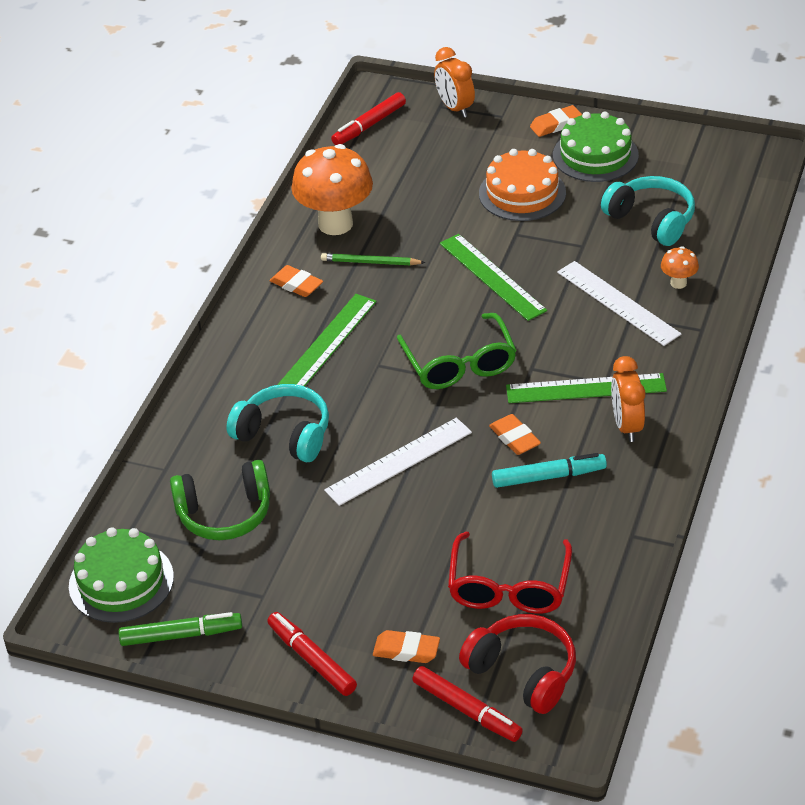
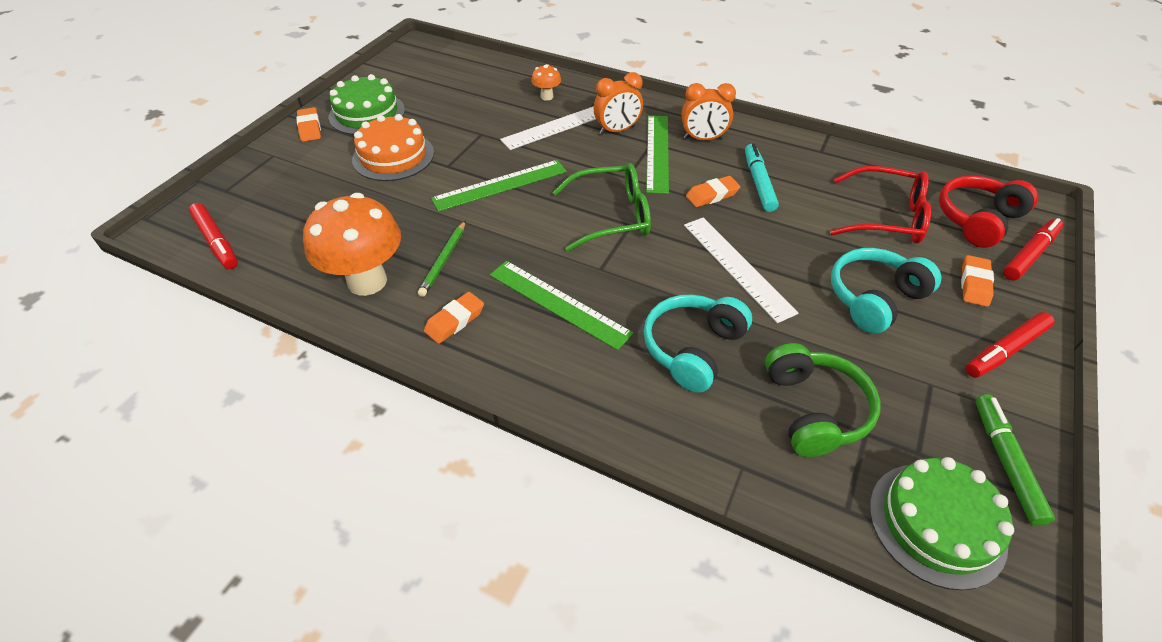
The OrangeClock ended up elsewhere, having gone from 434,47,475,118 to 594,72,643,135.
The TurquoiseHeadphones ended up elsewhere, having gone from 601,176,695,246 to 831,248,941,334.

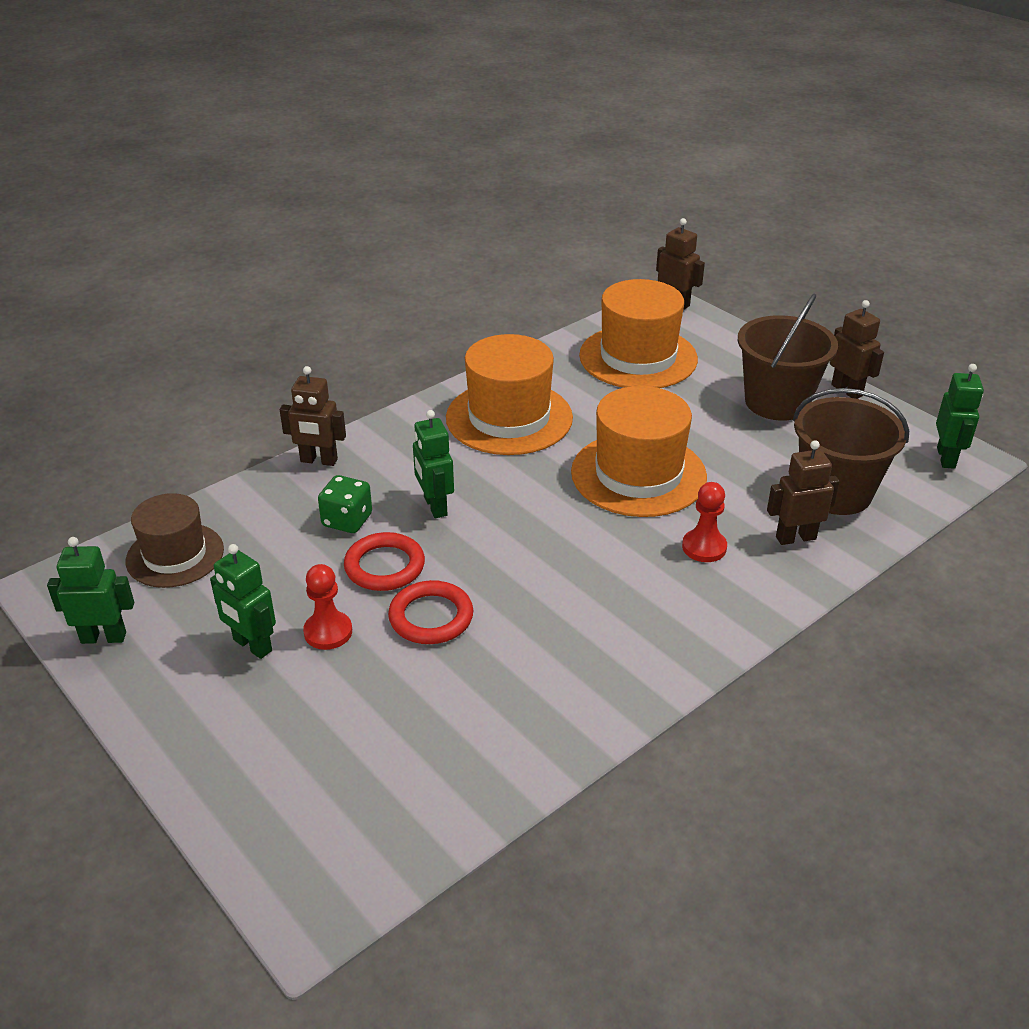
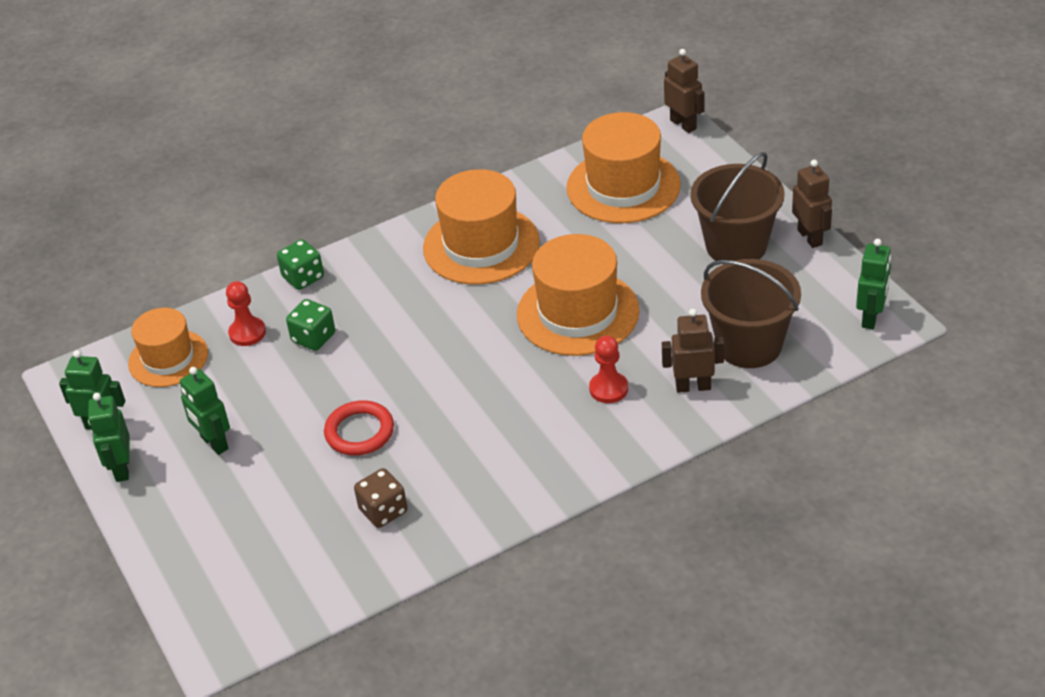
The second view lost the RedRing at 344,532,425,591.
The second view gained the BrownDice at 354,468,408,528.
The RedPawn ended up elsewhere, having gone from 303,564,352,650 to 226,281,266,346.
The GreenRobot ended up elsewhere, having gone from 413,410,454,518 to 88,393,129,482.
Where the BrownRobot stood at 280,366,346,466, the GreenDice came to stand at 277,239,324,290.
What was the BrownHat at 126,493,224,588 turned into the OrangeHat at 128,308,208,387.

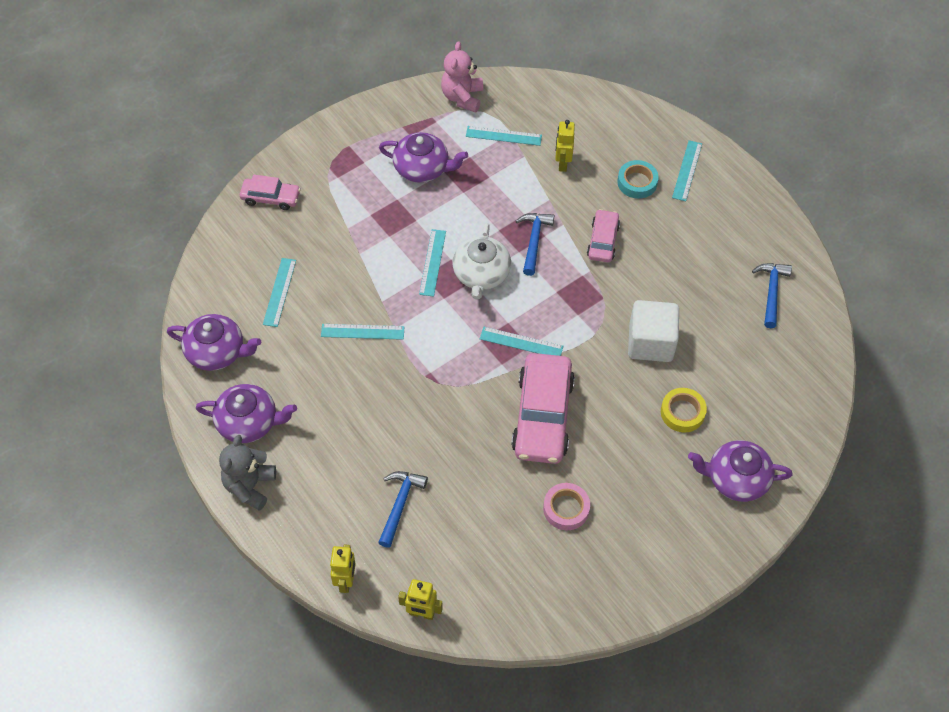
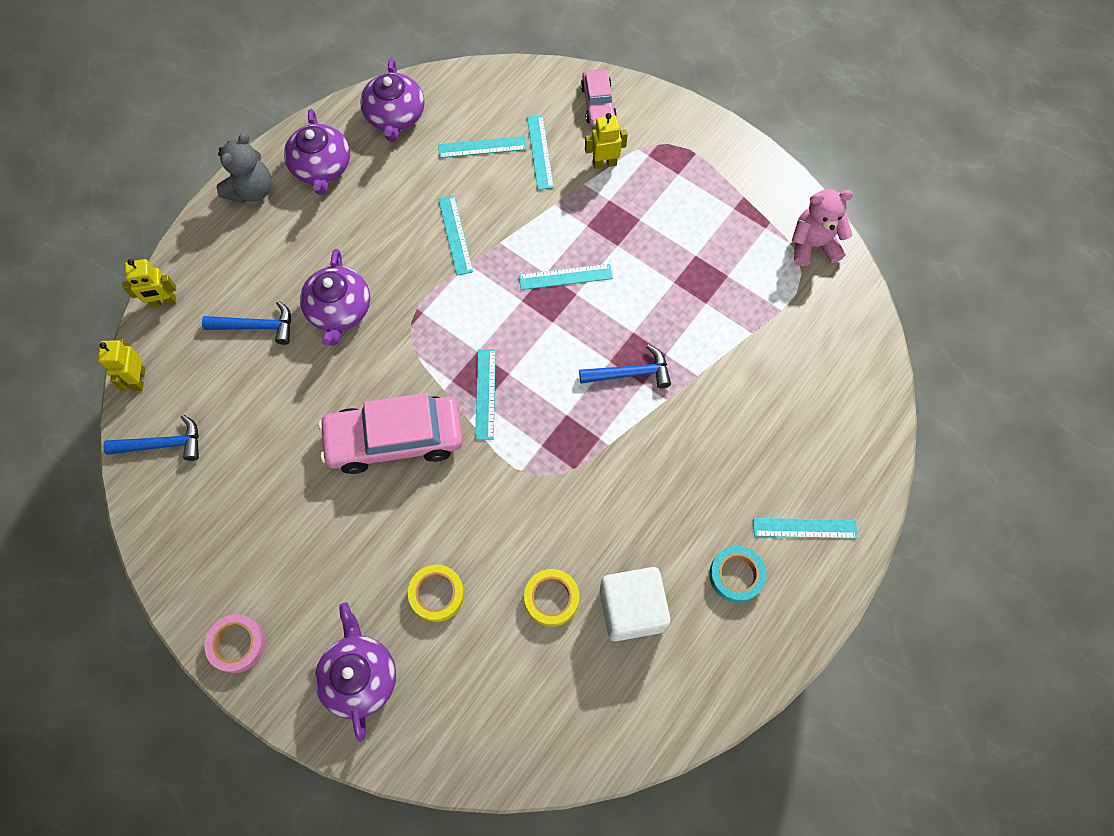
The second view lost the WhiteTeapot at 452,223,511,300.
The second view lost the PinkCar at 587,209,620,262.
The second view gained the YellowTape at 524,569,579,627.
The PurpleTeapot ended up elsewhere, having gone from 379,132,468,183 to 300,249,370,346.
The TurquoiseRuler ended up elsewhere, having gone from 466,126,542,146 to 527,115,554,190.
The PinkTape ended up elsewhere, having gone from 543,483,590,530 to 204,614,266,673.
The YellowRobot ended up elsewhere, having gone from 555,120,575,172 to 585,113,628,169.
The TurquoiseTape ended up elsewhere, having gone from 617,160,659,199 to 709,546,767,603.
The WhiteCube ended up elsewhere, having gone from 628,300,679,362 to 599,567,671,641.
The BlueHammer ended up elsewhere, having gone from 752,263,792,328 to 103,415,199,461.
The GreyTeddyBear at 219,434,276,511 ended up facing another way, 120 degrees clockwise from before.

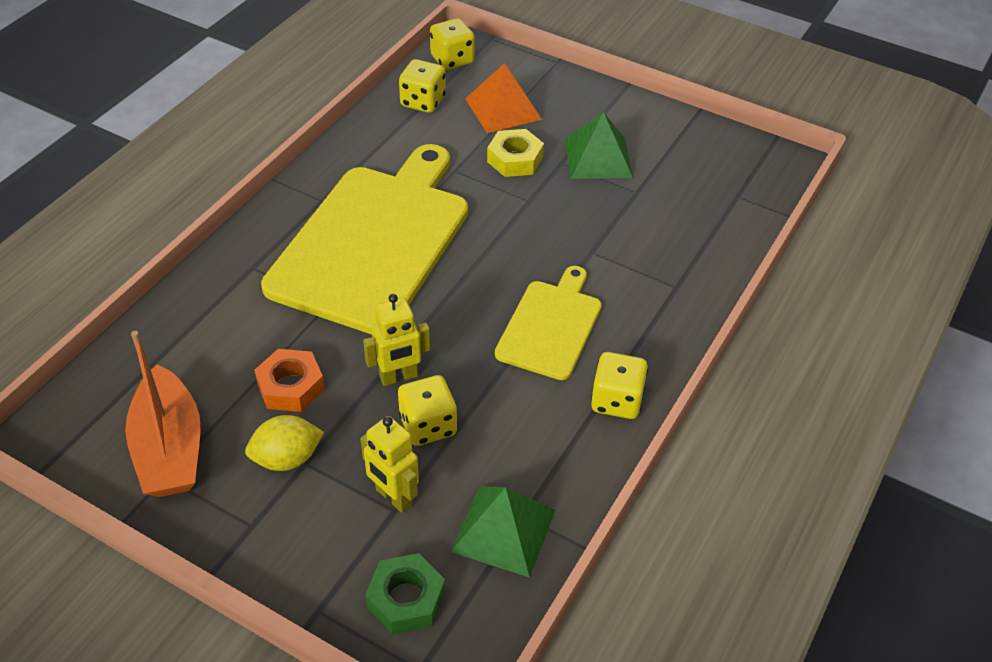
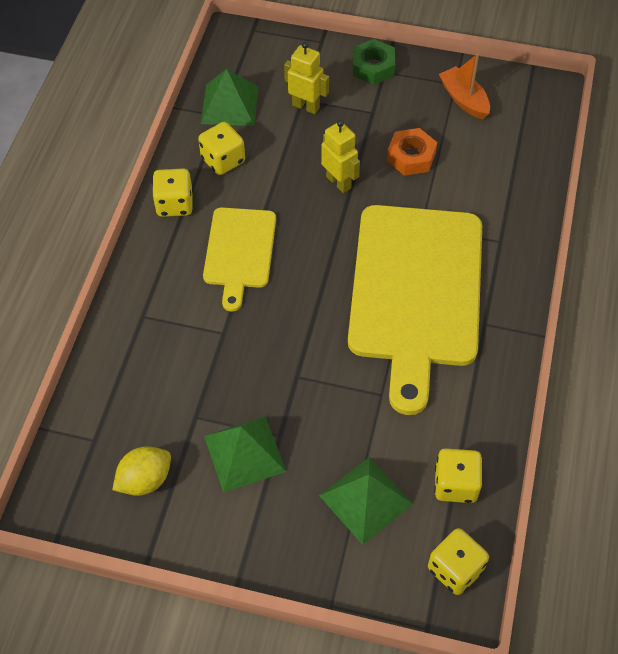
The second view lost the YellowNut at 487,129,544,177.
The YellowLemon ended up elsewhere, having gone from 245,415,324,471 to 112,446,171,496.
The GreenNut ended up elsewhere, having gone from 365,553,445,635 to 353,39,395,85.
The YellowDice ended up elsewhere, having gone from 398,375,457,446 to 198,122,245,175.
What was the OrangePyramid at 465,63,542,133 turned into the GreenPyramid at 319,457,413,545.
The YellowRobot at 363,294,430,386 ended up facing another way, 90 degrees clockwise from before.
The size of the OrangeBoat at 125,331,201,497 changed by a factor of 0.65.

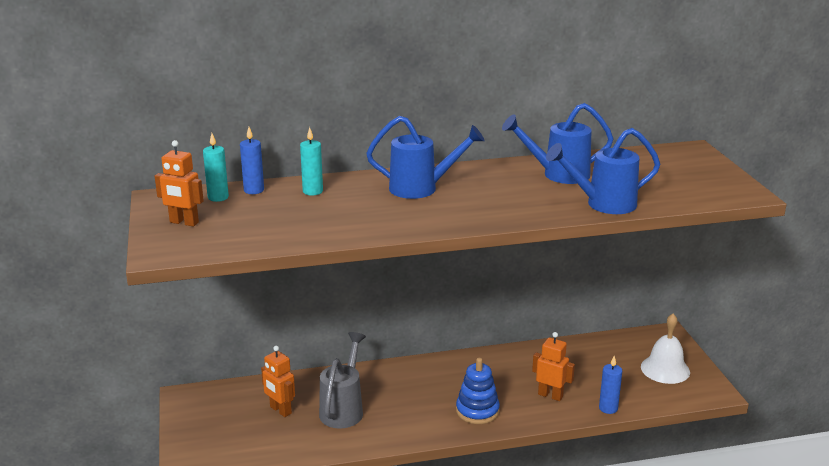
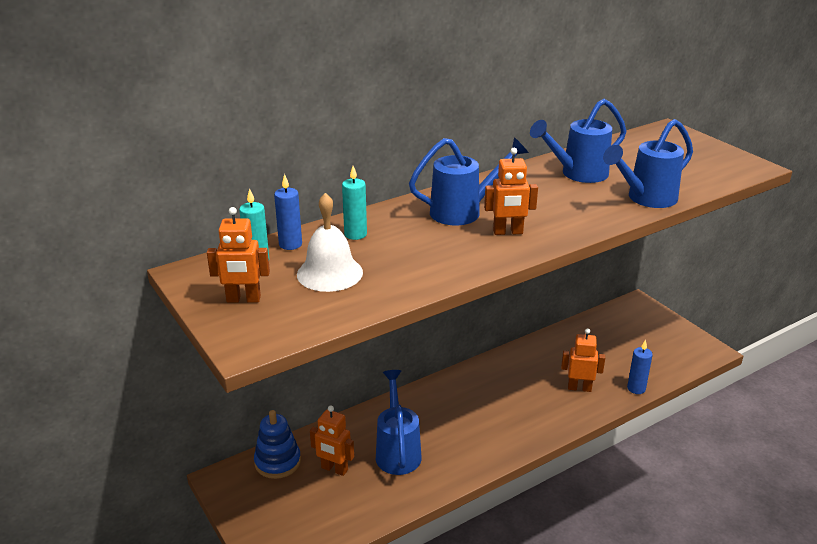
The second view gained the OrangeRobot at 484,148,538,235.
The BlueStackingToy ended up elsewhere, having gone from 456,358,500,424 to 254,410,301,479.
The WhiteBell ended up elsewhere, having gone from 641,314,690,384 to 297,193,363,292.
What was the GreyWateringCan at 319,332,366,429 turned into the BlueWateringCan at 376,370,422,475.

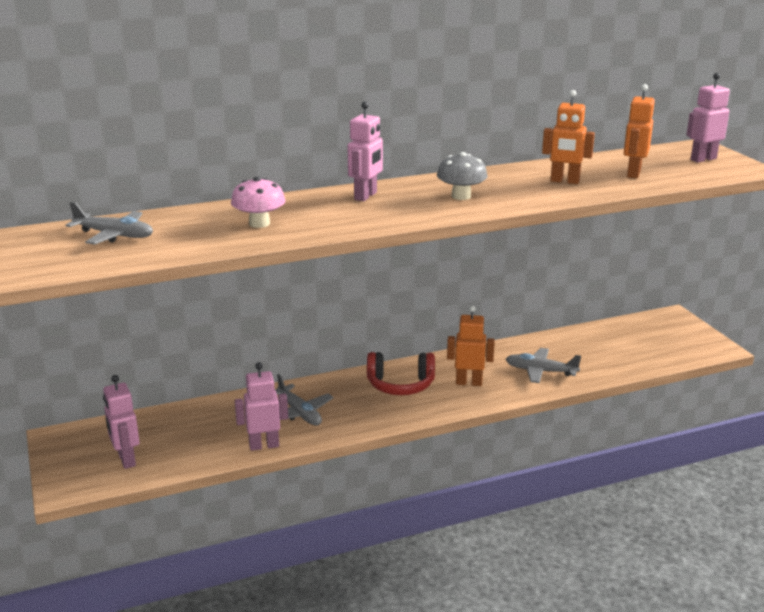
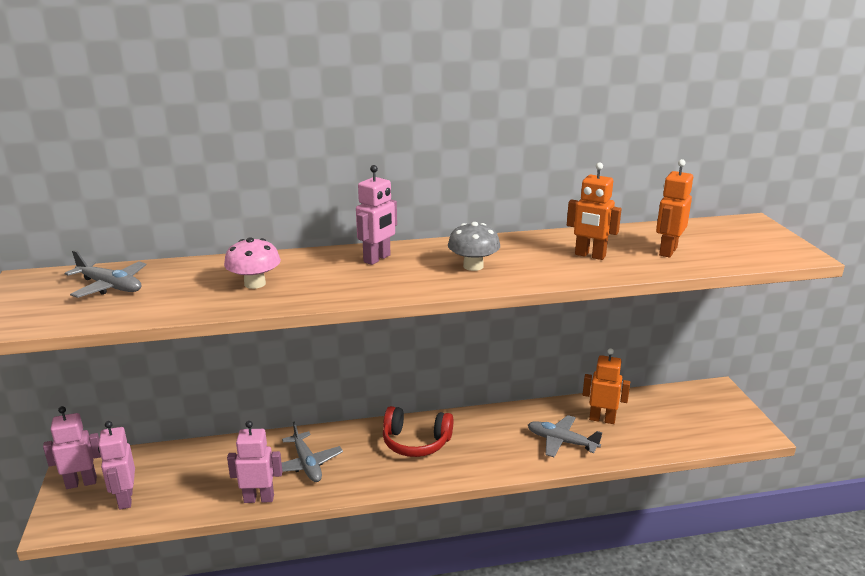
The OrangeRobot ended up elsewhere, having gone from 447,306,495,386 to 583,348,630,424.
The PinkRobot ended up elsewhere, having gone from 687,73,730,163 to 43,406,101,489.

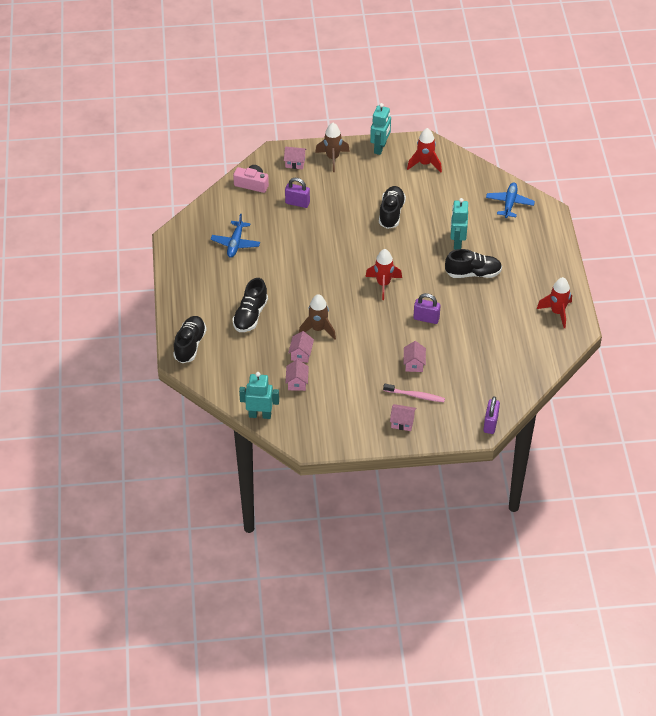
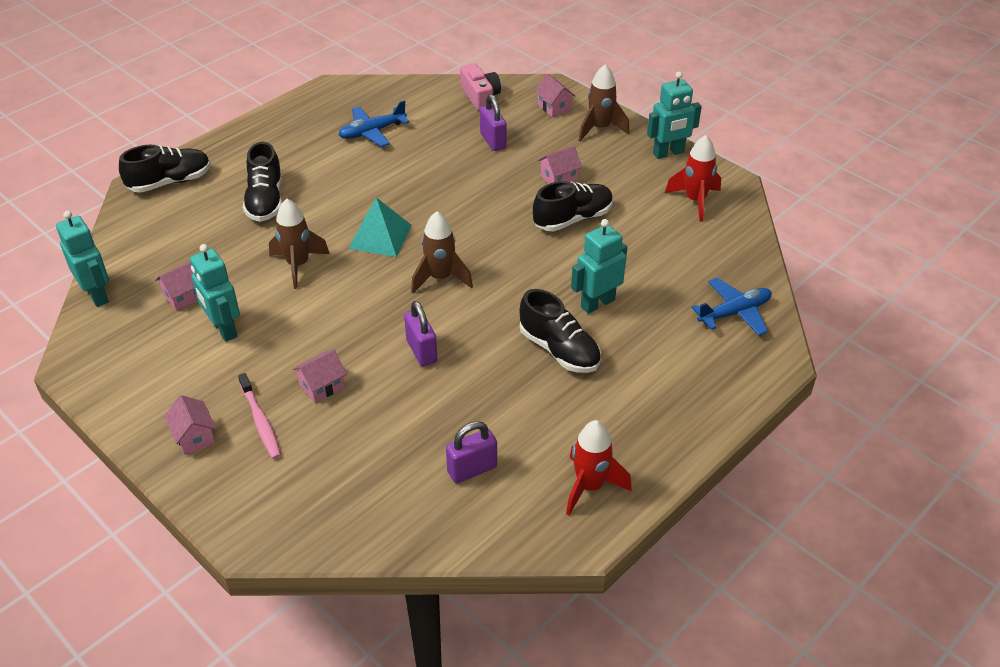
The second view gained the TurquoiseRobot at 190,244,240,342.
The second view gained the TurquoisePyramid at 348,198,412,257.
The PinkHouse ended up elsewhere, having gone from 288,331,314,363 to 538,146,582,184.
The PurplePadlock ended up elsewhere, having gone from 484,396,500,434 to 446,421,497,483.
What was the RedRocket at 365,249,402,300 turned into the BrownRocket at 411,211,473,293.
The BlackShoe at 232,278,268,332 ended up facing another way, 75 degrees counterclockwise from before.

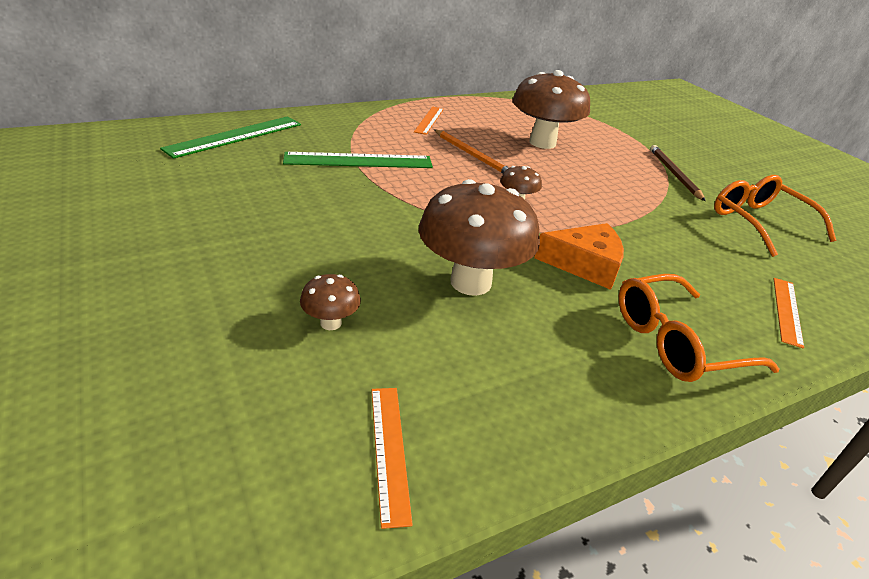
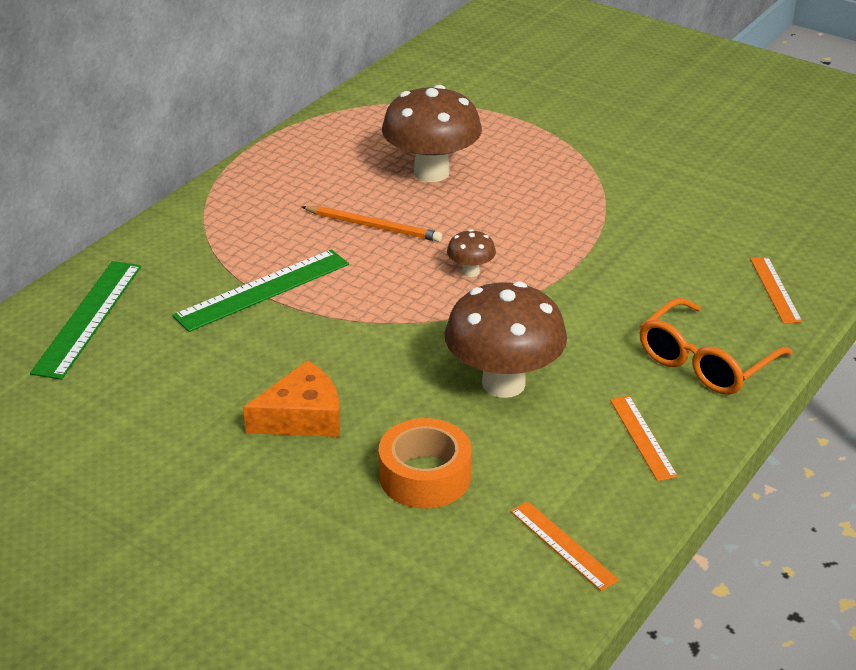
The second view lost the BrownPencil at 650,145,706,201.
The second view lost the OrangeGlasses at 714,175,836,257.
The OrangeRuler ended up elsewhere, having gone from 414,107,444,135 to 610,396,678,481.
The OrangeCheese ended up elsewhere, having gone from 534,223,624,290 to 243,360,340,437.
Where the BrownMushroom stood at 300,274,361,330, the OrangeTape came to stand at 379,418,472,508.

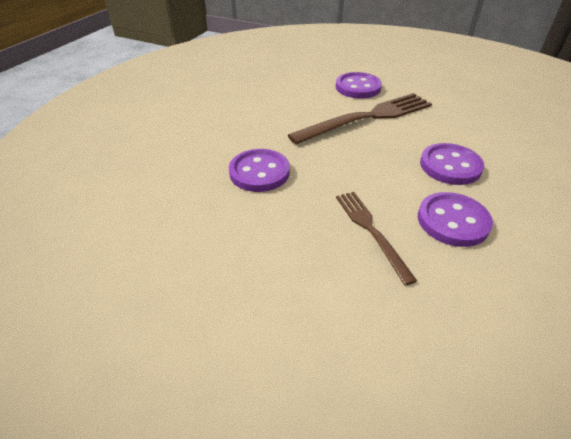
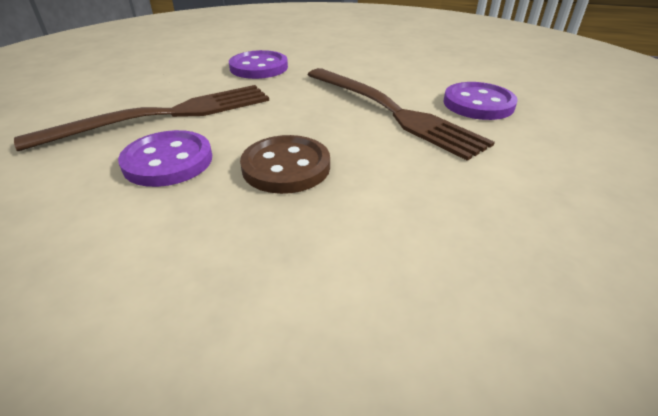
What was the PurpleButton at 420,143,484,185 turned into the BrownButton at 240,135,330,194.
The size of the BrownFork at 336,192,417,286 changed by a factor of 1.74.

